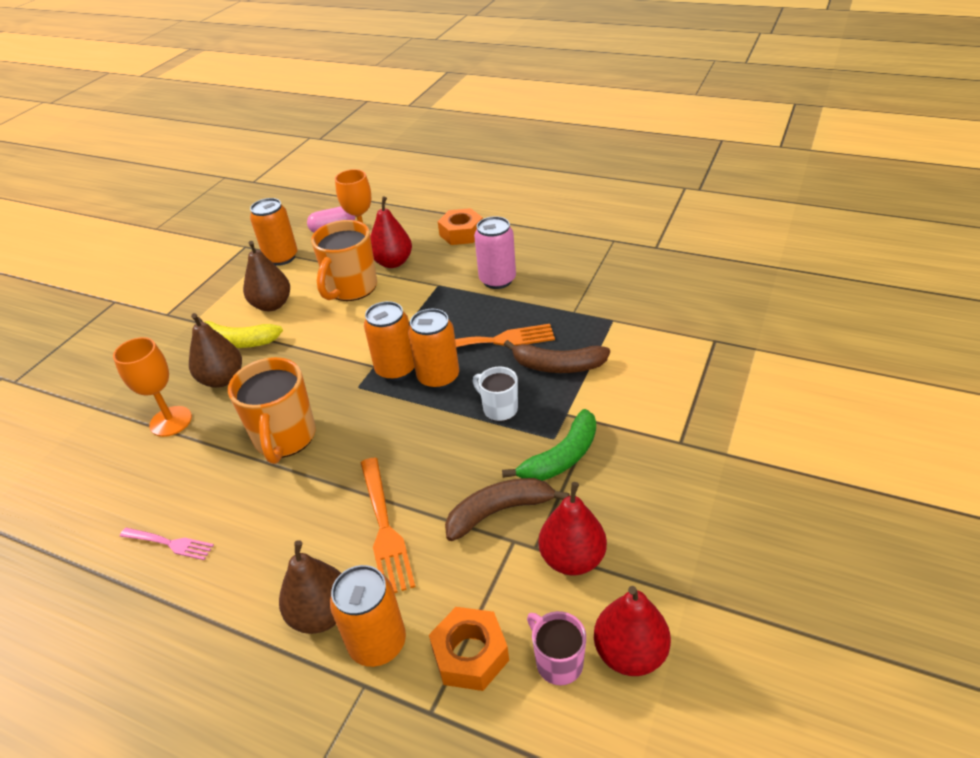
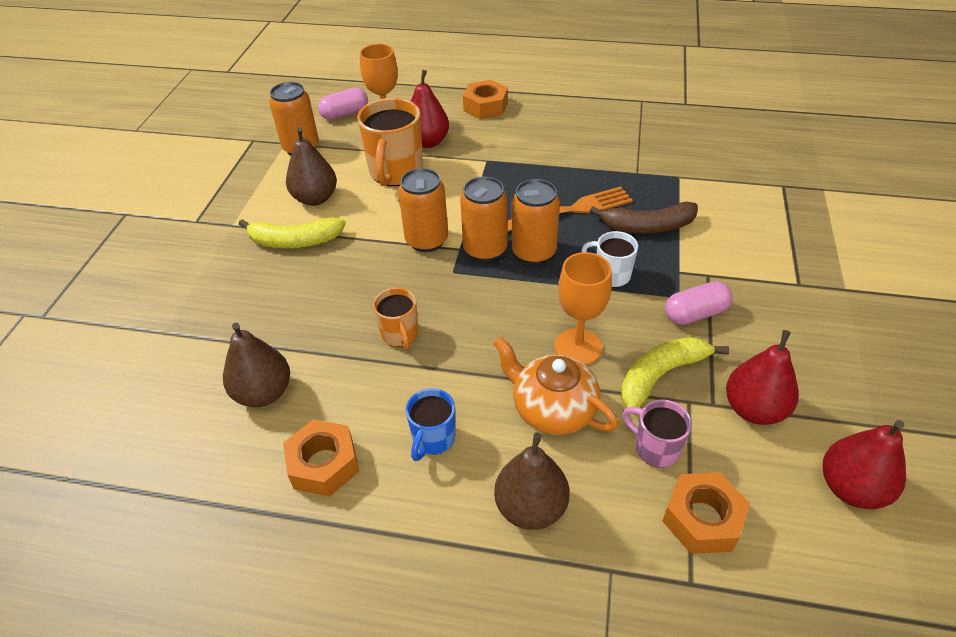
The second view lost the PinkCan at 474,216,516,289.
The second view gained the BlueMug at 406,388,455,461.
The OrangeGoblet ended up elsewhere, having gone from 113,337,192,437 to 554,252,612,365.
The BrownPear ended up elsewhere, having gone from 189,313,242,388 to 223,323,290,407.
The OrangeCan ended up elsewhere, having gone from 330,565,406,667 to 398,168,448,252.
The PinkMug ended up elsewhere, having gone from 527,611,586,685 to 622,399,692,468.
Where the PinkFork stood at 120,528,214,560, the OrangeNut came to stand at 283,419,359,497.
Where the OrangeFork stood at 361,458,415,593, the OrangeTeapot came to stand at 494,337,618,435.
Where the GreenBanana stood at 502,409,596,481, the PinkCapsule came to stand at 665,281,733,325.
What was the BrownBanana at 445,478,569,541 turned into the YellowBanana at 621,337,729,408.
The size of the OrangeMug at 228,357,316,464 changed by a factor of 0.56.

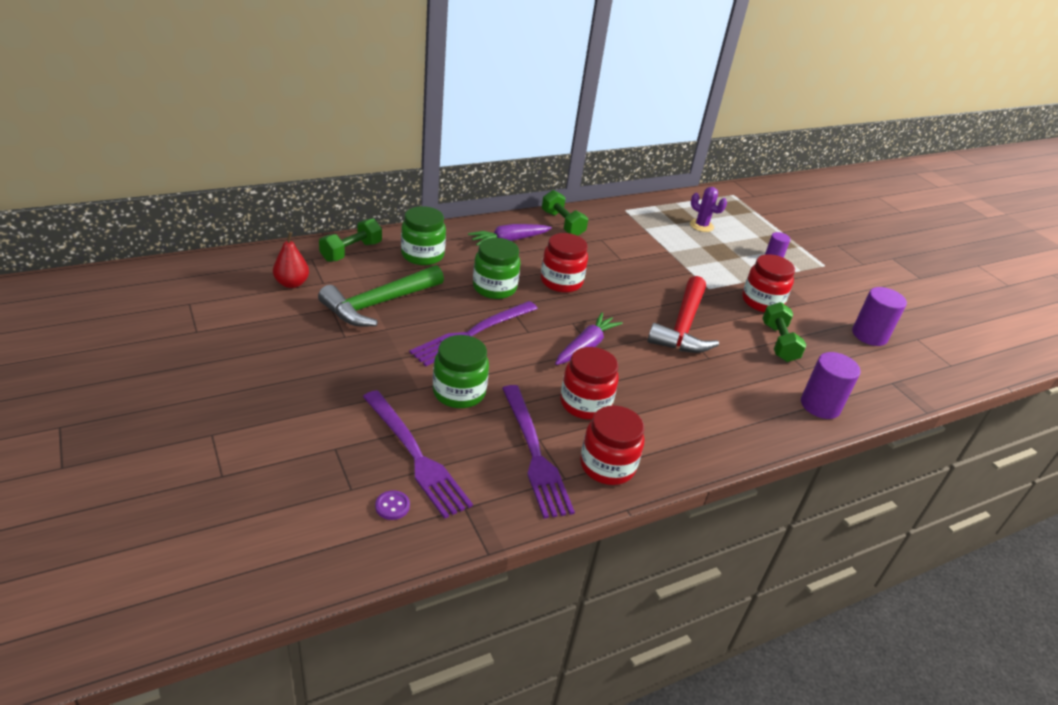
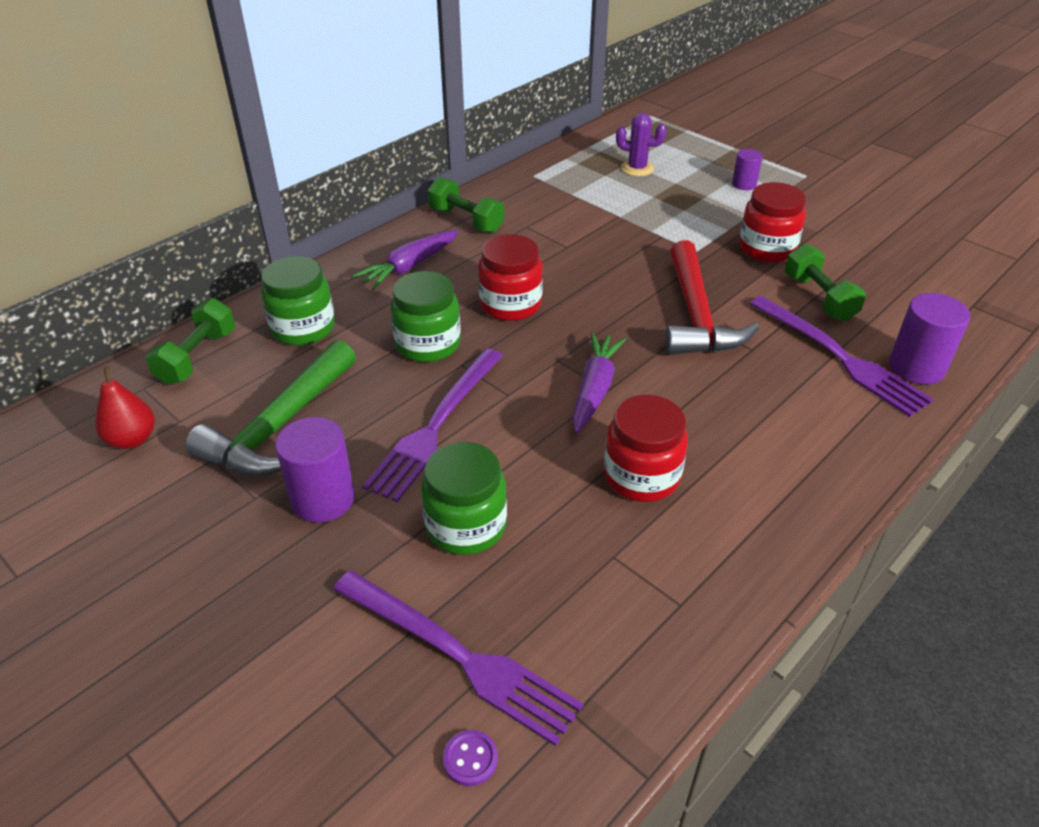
The second view lost the RedJar at 580,405,644,485.
The PurpleFork ended up elsewhere, having gone from 502,385,575,519 to 750,296,934,417.
The PurpleCylinder ended up elsewhere, having gone from 852,287,907,346 to 275,417,355,523.

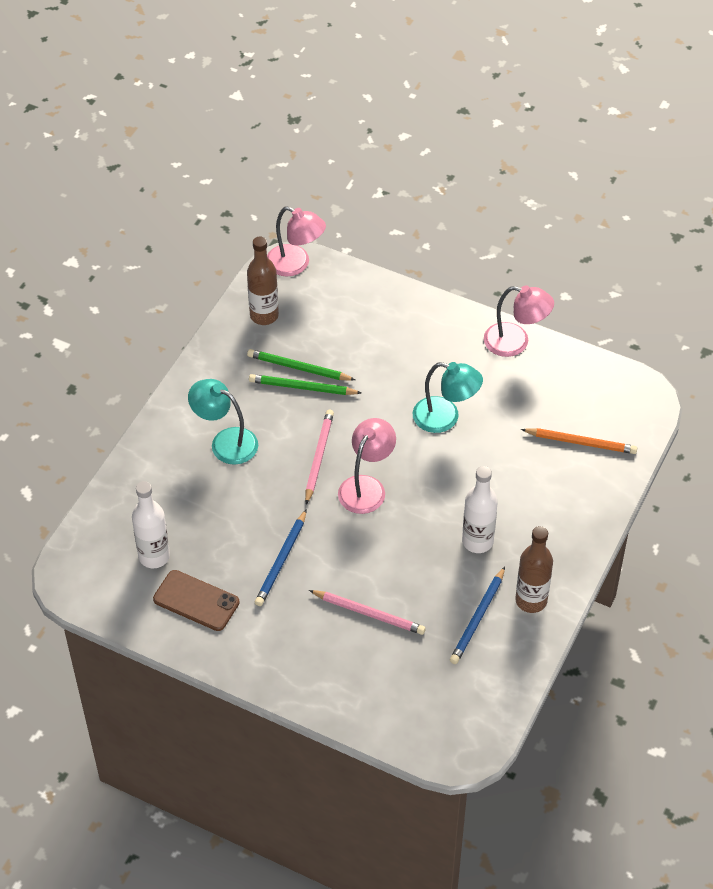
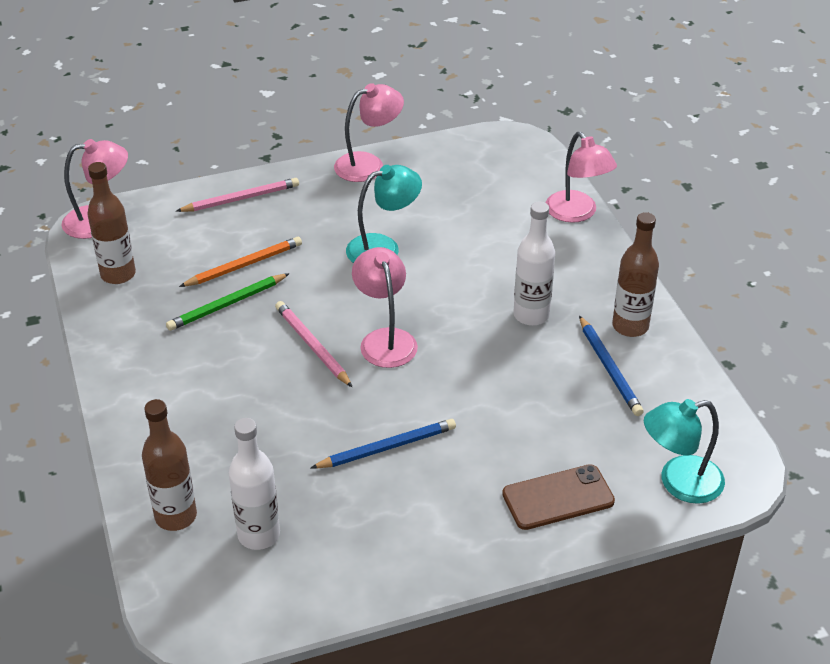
The second view lost the GreenPencil at 247,349,355,381.
The second view gained the BrownBottle at 142,399,197,531.
The second view gained the PinkLamp at 546,132,617,223.
The BrownPhone ended up elsewhere, having gone from 153,570,240,631 to 502,464,615,530.
The TurquoiseLamp ended up elsewhere, having gone from 188,379,258,465 to 644,399,725,504.
The PinkPencil ended up elsewhere, having gone from 309,590,426,635 to 176,178,299,212.
The OrangePencil ended up elsewhere, having gone from 521,428,637,454 to 179,237,302,287.
The BluePencil at 255,509,307,606 ended up facing another way, 90 degrees counterclockwise from before.

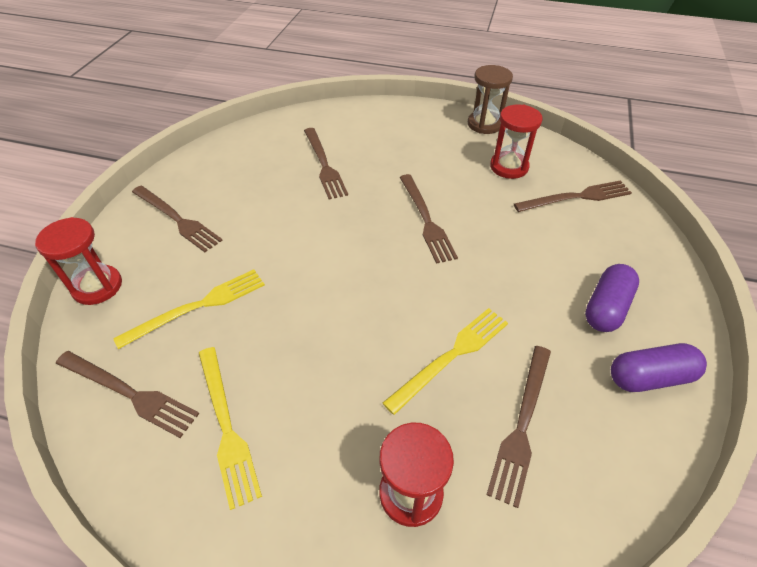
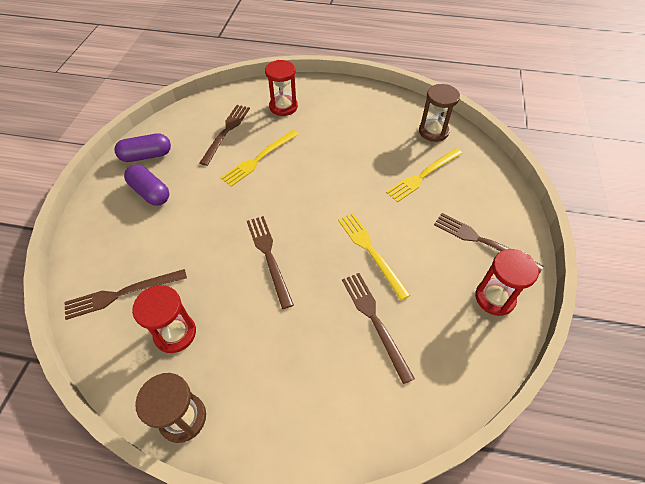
The RedHourglass ended up elsewhere, having gone from 35,217,122,305 to 475,249,539,316.
The YellowFork ended up elsewhere, having gone from 199,347,262,510 to 338,213,410,300.
Where the BrownFork stood at 56,351,199,438, the BrownHourglass came to stand at 419,84,460,142.
The PurpleCapsule at 585,264,639,332 ended up facing another way, 75 degrees counterclockwise from before.

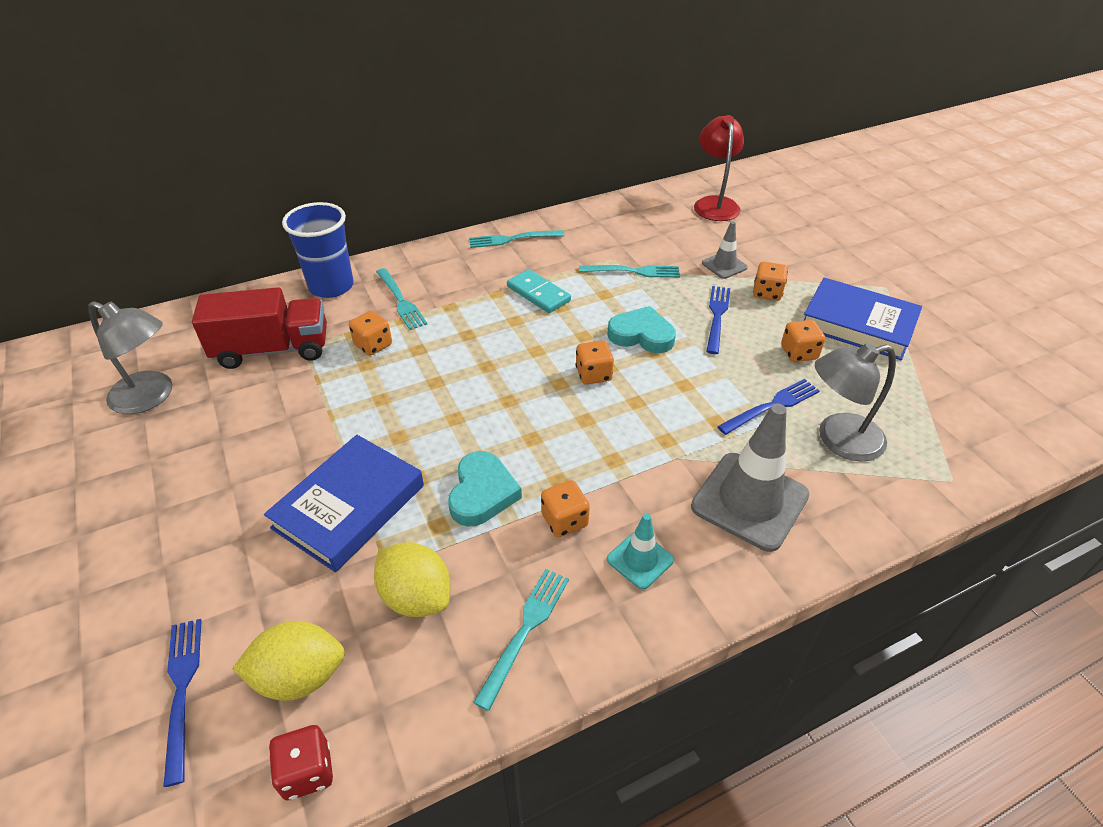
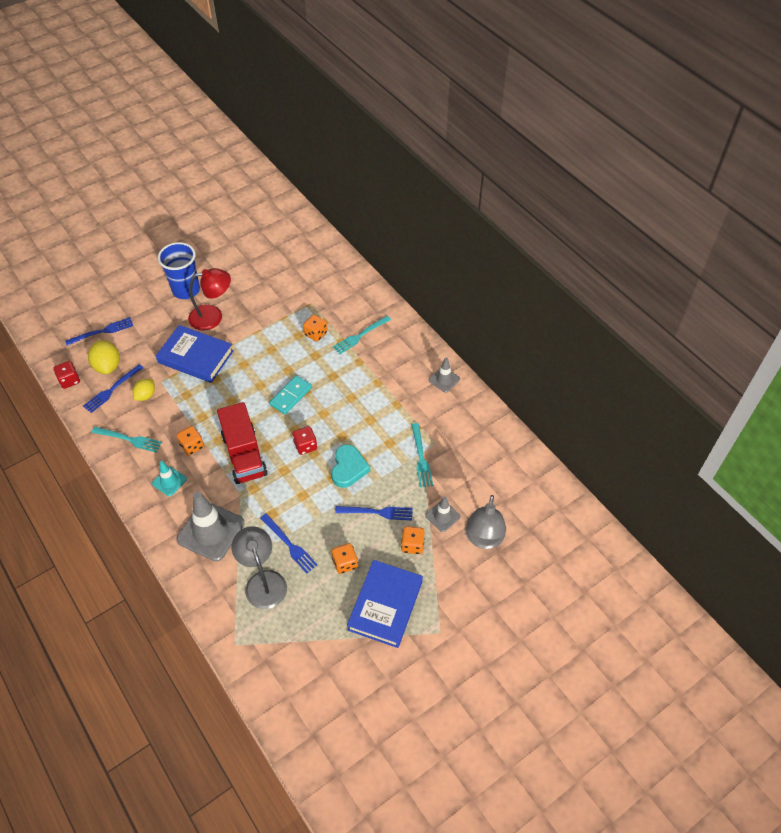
The second view lost the TurquoiseHeart at 448,451,522,527.
The second view gained the BlueFork at 83,364,143,413.
The GreyLamp ended up elsewhere, having gone from 88,301,172,414 to 466,495,506,549.
The RedTruck ended up elsewhere, having gone from 192,287,327,369 to 217,402,268,484.
The BlueCup ended up elsewhere, having gone from 282,202,354,298 to 158,242,200,299.
The TurquoiseDomino ended up elsewhere, having gone from 507,269,571,313 to 269,375,312,415.
The RedLamp ended up elsewhere, having gone from 694,115,744,221 to 188,268,231,331.
Where the TurquoiseFork stood at 469,230,564,248, the GreyTrafficCone came to stand at 429,357,460,393.
What was the OrangeDice at 575,340,614,385 turned into the RedDice at 292,426,317,455.
The size of the YellowLemon at 374,542,450,617 changed by a factor of 0.65.

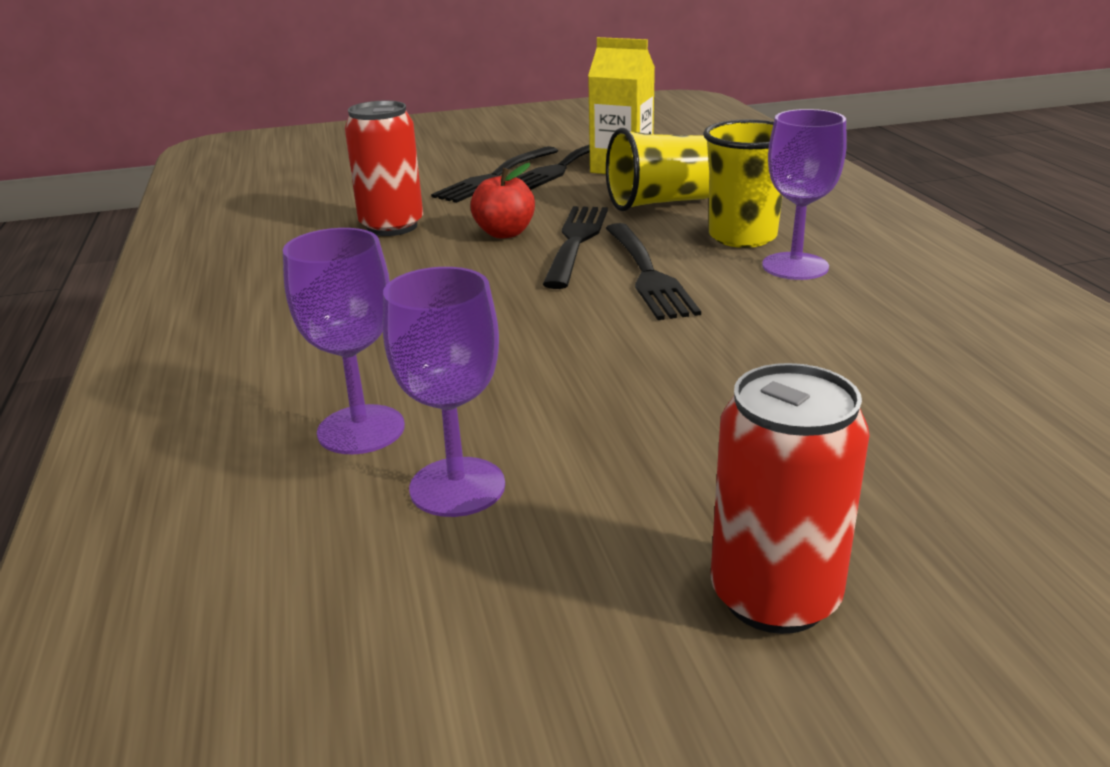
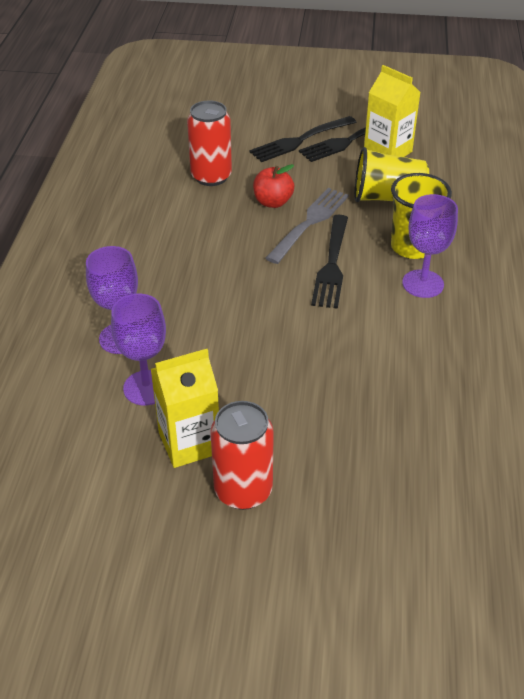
The second view gained the YellowCarton at 151,349,219,468.
What was the BlackFork at 542,206,608,289 turned into the GreyFork at 266,188,349,264.

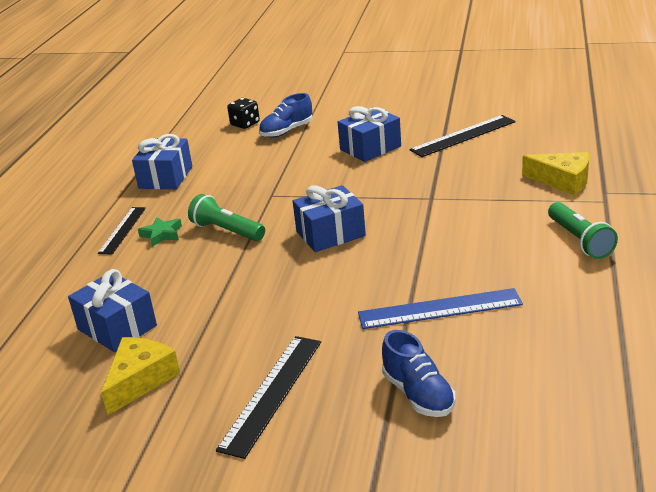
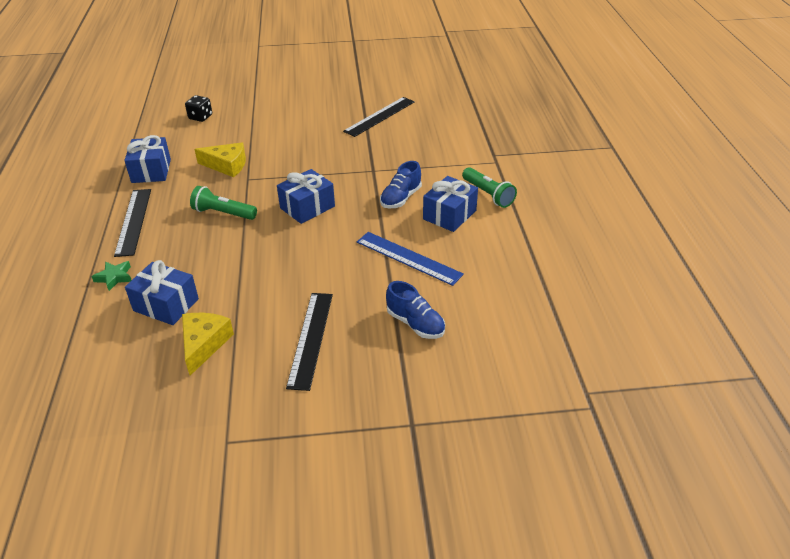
The GreenStar ended up elsewhere, having gone from 138,217,182,247 to 91,261,132,291.
The BlueShoe ended up elsewhere, having gone from 259,93,312,138 to 380,161,422,208.
The BlueGift ended up elsewhere, having gone from 338,106,401,162 to 423,176,478,232.
The YellowCheese ended up elsewhere, having gone from 522,152,589,195 to 194,142,246,177.
The BlueRuler at 358,288,523,329 ended up facing another way, 60 degrees clockwise from before.
The size of the BlackRuler at 98,207,146,255 changed by a factor of 1.50.

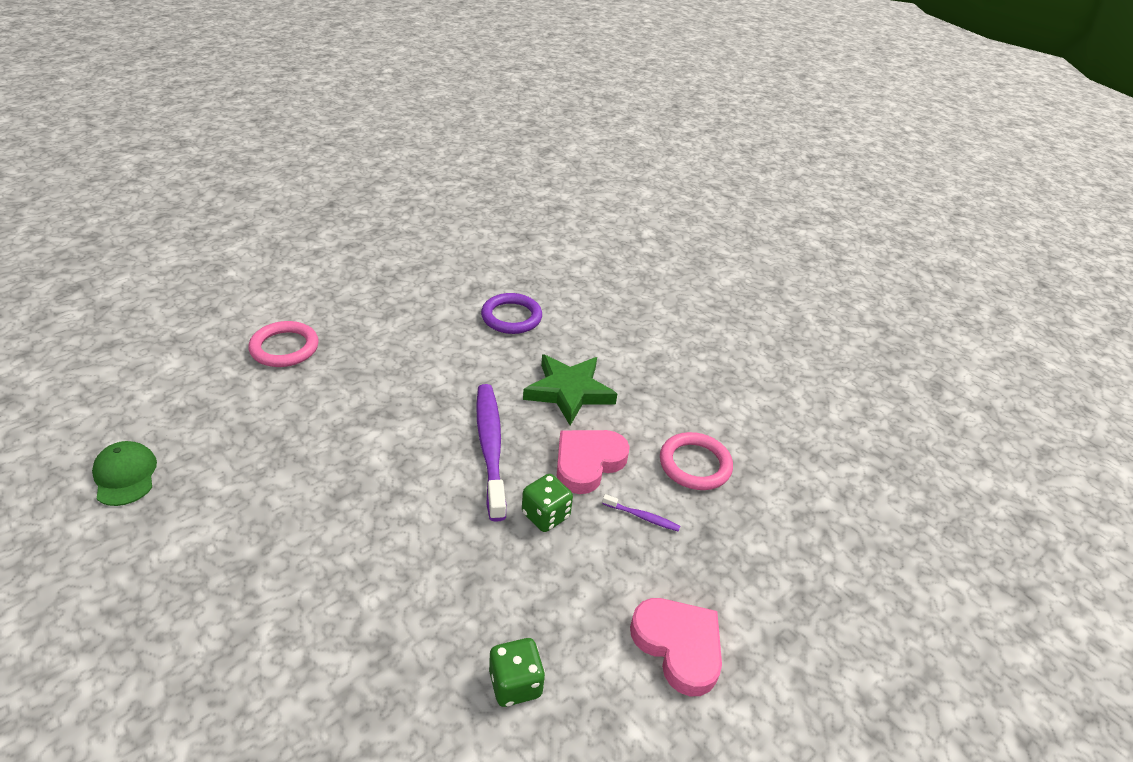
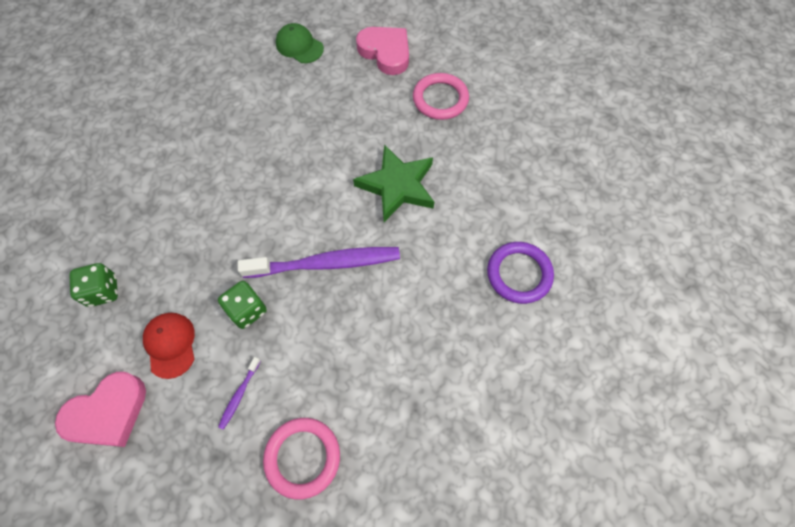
The second view gained the RedCap at 143,313,195,379.
The GreenStar ended up elsewhere, having gone from 523,354,617,425 to 353,144,434,222.
The PinkHeart ended up elsewhere, having gone from 557,430,630,494 to 356,27,409,75.
The GreenCap at 92,441,157,506 ended up facing another way, 120 degrees counterclockwise from before.

